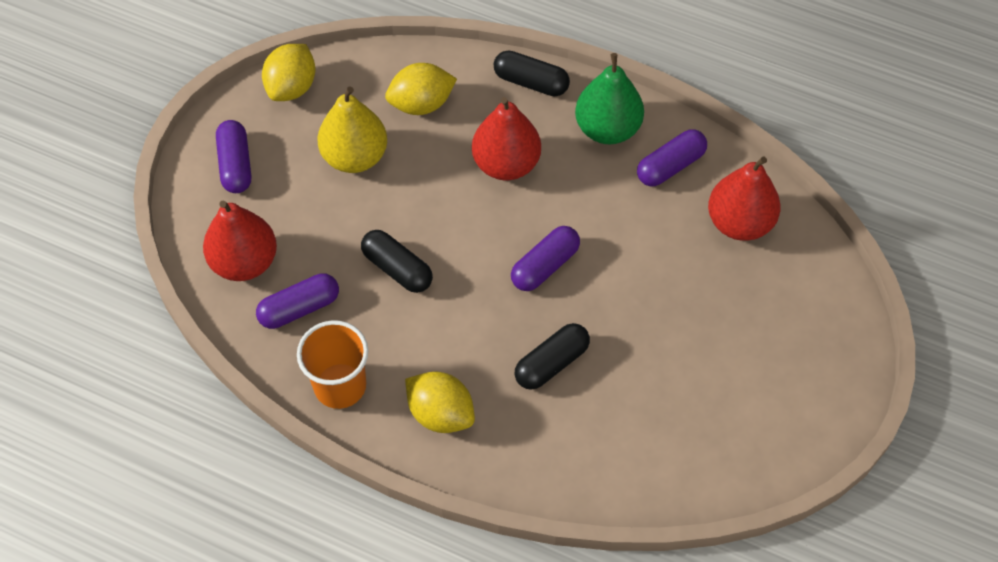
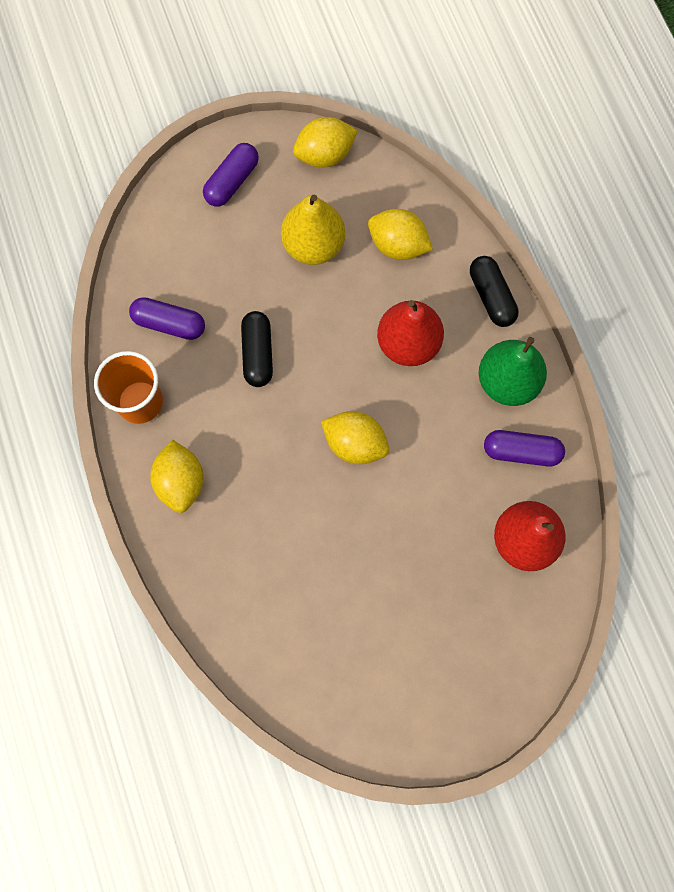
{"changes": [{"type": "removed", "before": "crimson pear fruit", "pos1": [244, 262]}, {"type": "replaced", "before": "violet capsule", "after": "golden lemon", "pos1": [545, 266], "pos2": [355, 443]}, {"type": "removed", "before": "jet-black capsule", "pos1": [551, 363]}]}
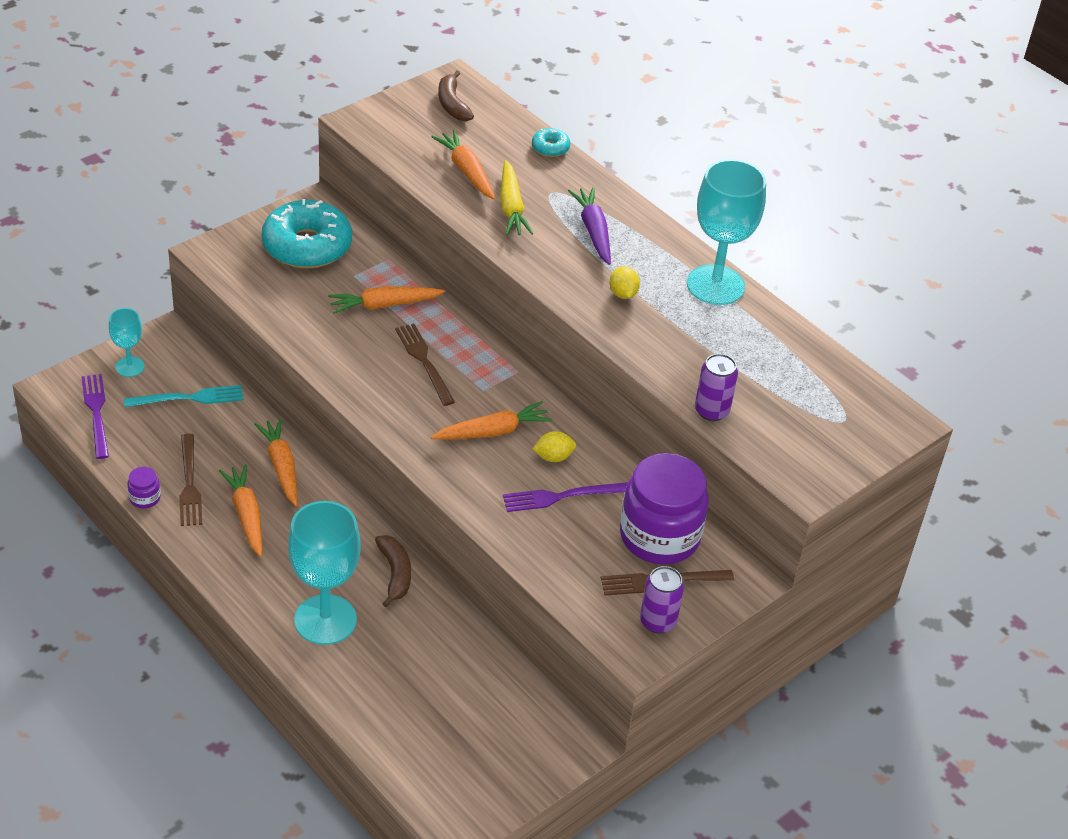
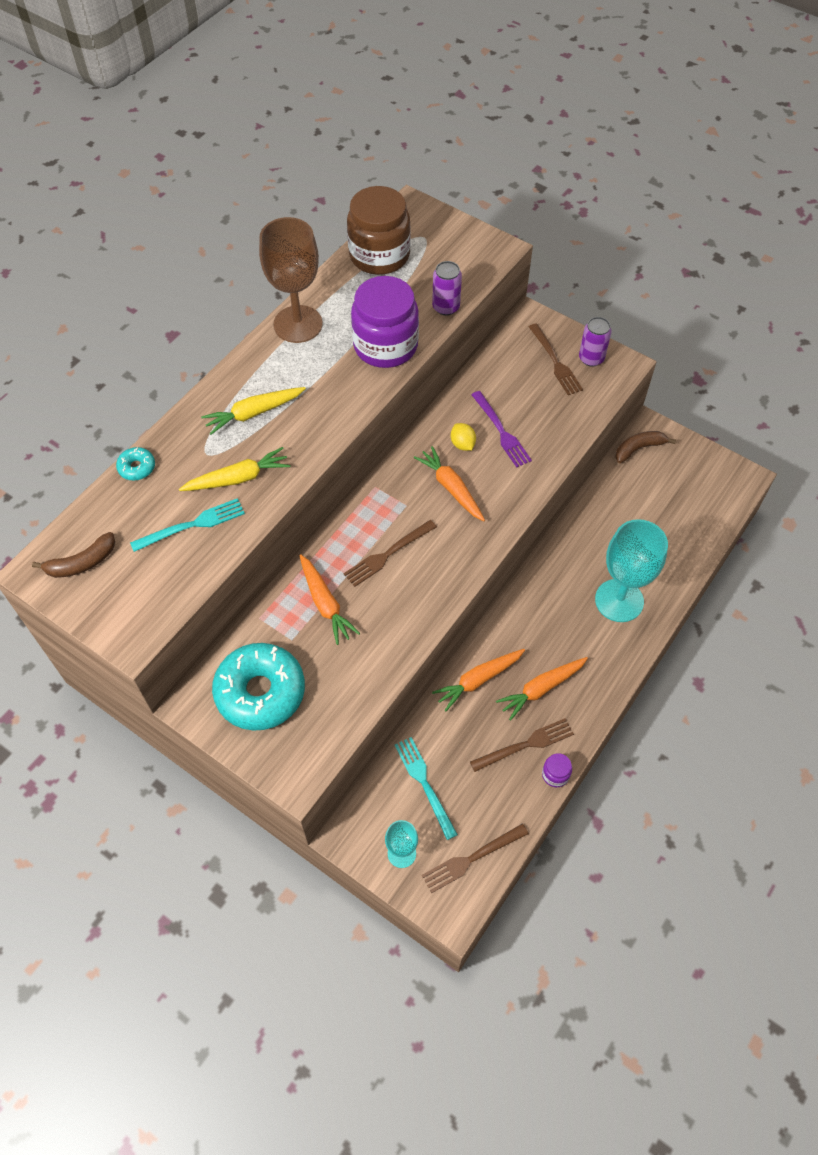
{"changes": [{"type": "replaced", "before": "orange-coloured root vegetable", "after": "teal fork", "pos1": [466, 171], "pos2": [192, 525]}, {"type": "recoloured", "before": "teal goblet", "after": "russet goblet", "pos1": [715, 285], "pos2": [298, 324]}, {"type": "recoloured", "before": "violet root vegetable", "after": "golden root vegetable", "pos1": [593, 231], "pos2": [253, 413]}, {"type": "removed", "before": "golden lemon", "pos1": [623, 294]}, {"type": "recoloured", "before": "violet fork", "after": "russet fork", "pos1": [96, 412], "pos2": [471, 859]}, {"type": "moved", "before": "violet jar", "pos1": [659, 536], "pos2": [385, 346]}, {"type": "moved", "before": "russet banana", "pos1": [395, 573], "pos2": [638, 449]}, {"type": "added", "after": "russet jar", "pos2": [379, 255]}]}
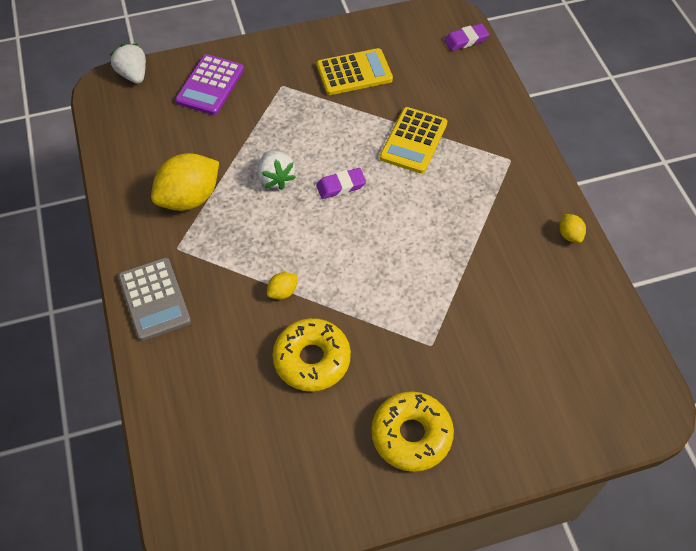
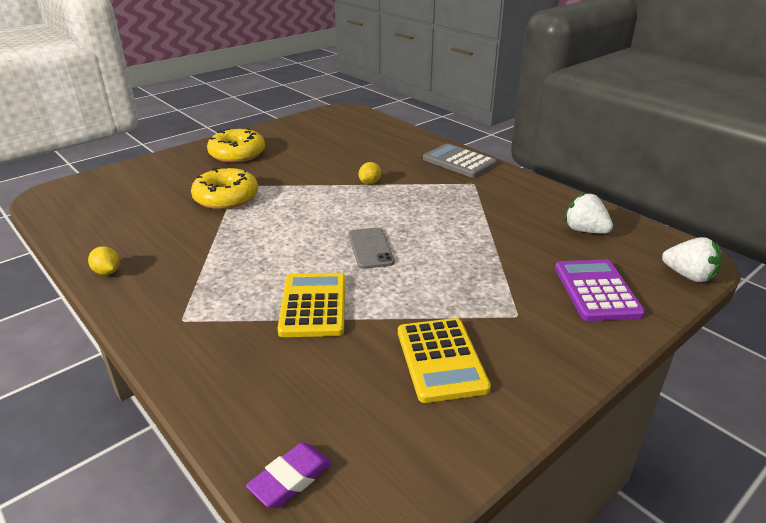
{"changes": [{"type": "turned", "before": "golden pocket calculator", "pos1": [354, 73], "pos2": [441, 360], "turn": -60}, {"type": "moved", "before": "white toy strawberry", "pos1": [276, 178], "pos2": [585, 230]}, {"type": "removed", "before": "golden lemon", "pos1": [189, 198]}, {"type": "replaced", "before": "violet pencil eraser", "after": "gray mobile phone", "pos1": [341, 186], "pos2": [370, 248]}, {"type": "moved", "before": "golden doughnut", "pos1": [312, 359], "pos2": [226, 197]}]}
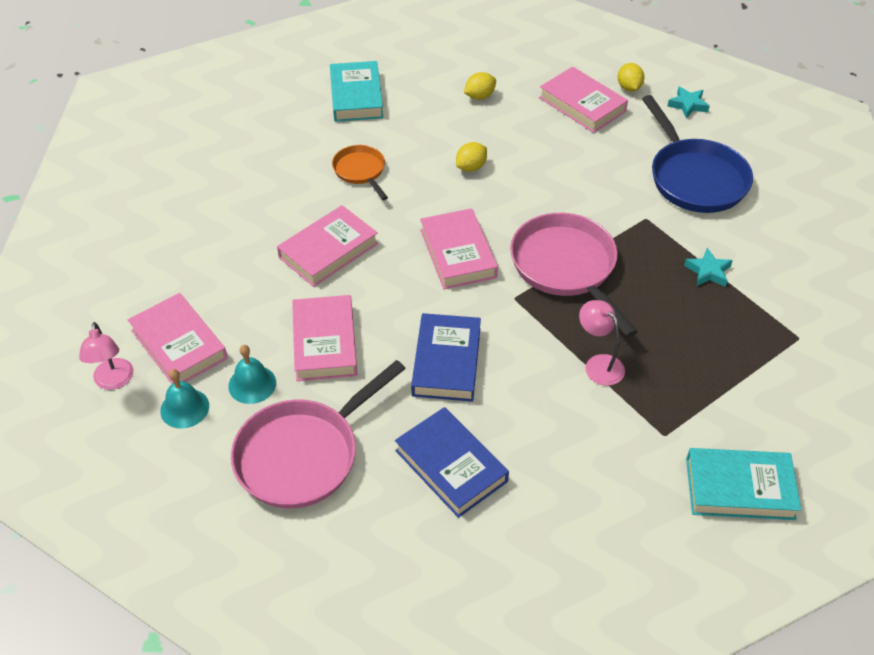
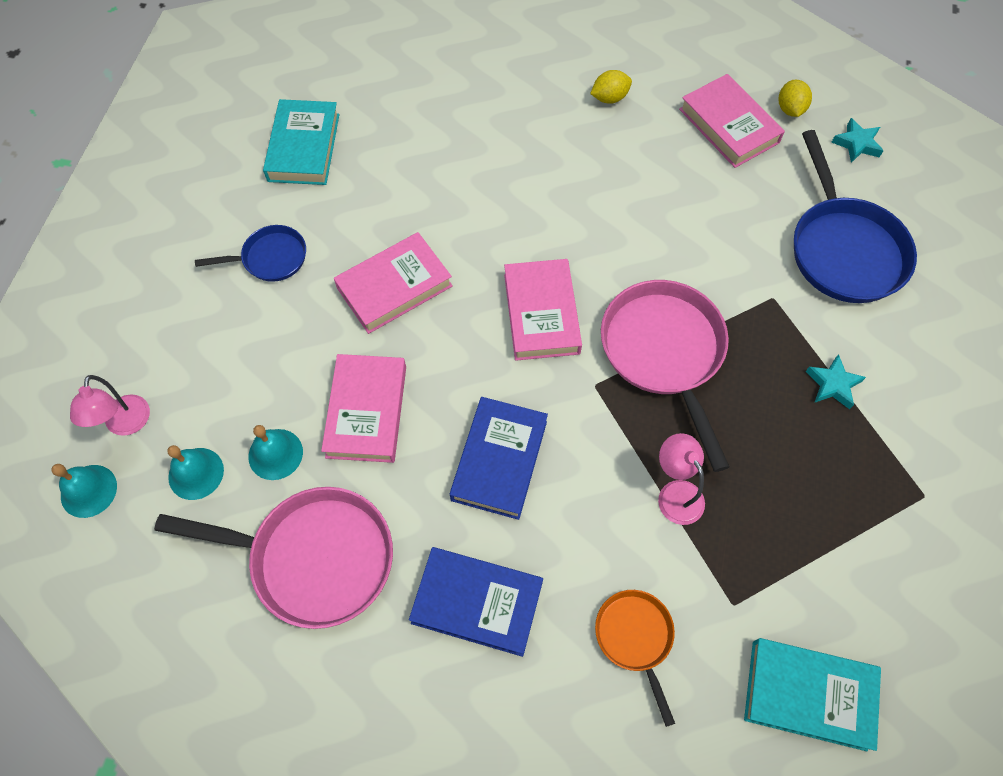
{"changes": [{"type": "moved", "before": "teal book", "pos1": [356, 96], "pos2": [304, 147]}, {"type": "removed", "before": "golden lemon", "pos1": [471, 167]}, {"type": "moved", "before": "orange-coloured pan", "pos1": [360, 171], "pos2": [635, 637]}, {"type": "removed", "before": "rose-pink book", "pos1": [179, 344]}, {"type": "turned", "before": "rose-pink pan", "pos1": [303, 455], "pos2": [314, 558], "turn": -135}, {"type": "turned", "before": "cobalt book", "pos1": [451, 466], "pos2": [477, 602], "turn": -45}, {"type": "added", "after": "cobalt pan", "pos2": [270, 258]}, {"type": "added", "after": "teal hand bell", "pos2": [88, 491]}]}
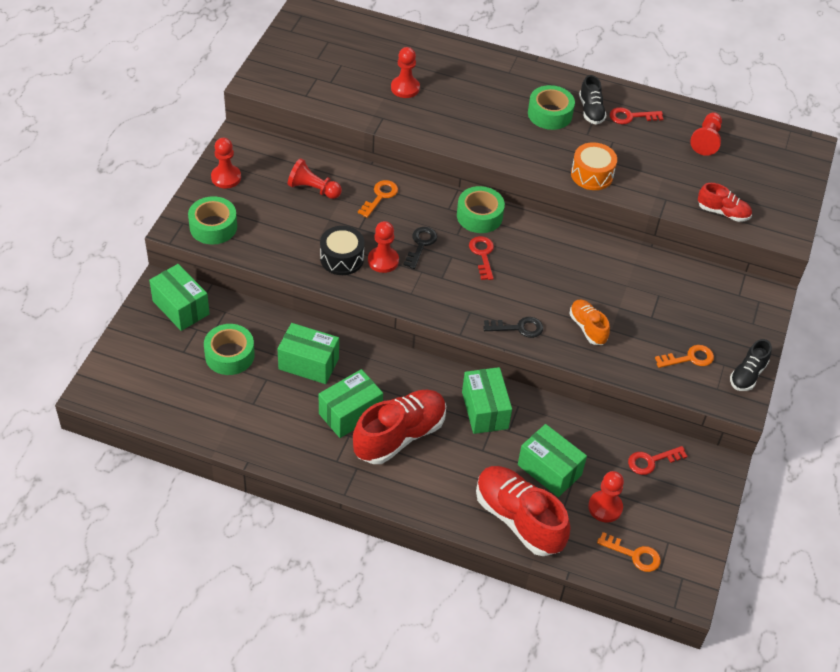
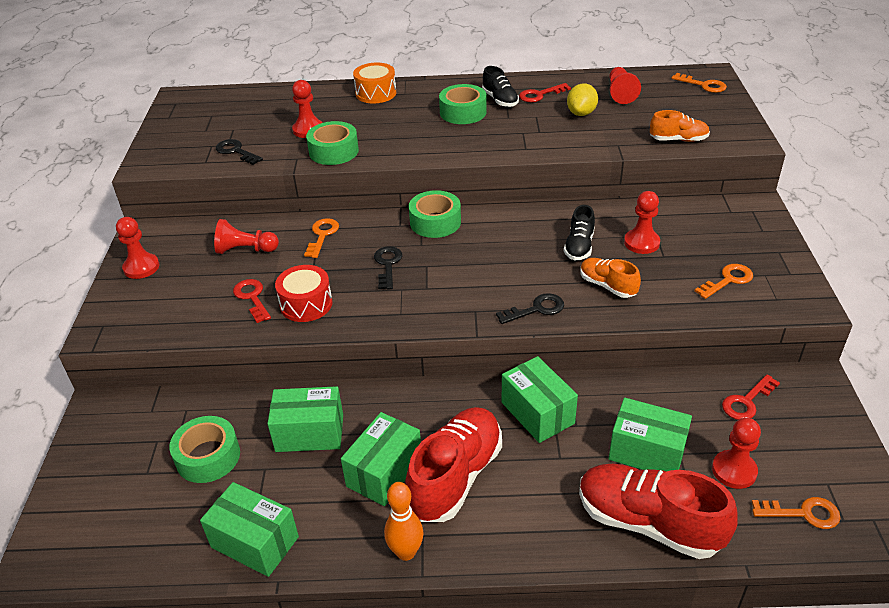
{"changes": [{"type": "moved", "before": "orange-coloured snare drum", "pos1": [592, 175], "pos2": [376, 93]}, {"type": "recoloured", "before": "crimson lace-up shoe", "after": "orange-coloured lace-up shoe", "pos1": [723, 212], "pos2": [678, 140]}, {"type": "moved", "before": "leaf-green roll of tape", "pos1": [213, 227], "pos2": [334, 151]}, {"type": "moved", "before": "crimson pawn", "pos1": [383, 261], "pos2": [641, 243]}, {"type": "recoloured", "before": "jet-black snare drum", "after": "crimson snare drum", "pos1": [342, 258], "pos2": [306, 304]}, {"type": "moved", "before": "crimson key", "pos1": [482, 255], "pos2": [252, 298]}, {"type": "moved", "before": "leaf-green parcel", "pos1": [181, 307], "pos2": [255, 542]}, {"type": "moved", "before": "jet-black lace-up shoe", "pos1": [747, 375], "pos2": [579, 246]}, {"type": "added", "after": "orange-coloured key", "pos2": [703, 85]}, {"type": "added", "after": "golden lemon", "pos2": [581, 113]}, {"type": "added", "after": "jet-black key", "pos2": [236, 151]}, {"type": "added", "after": "orange-coloured bowling pin", "pos2": [406, 552]}]}
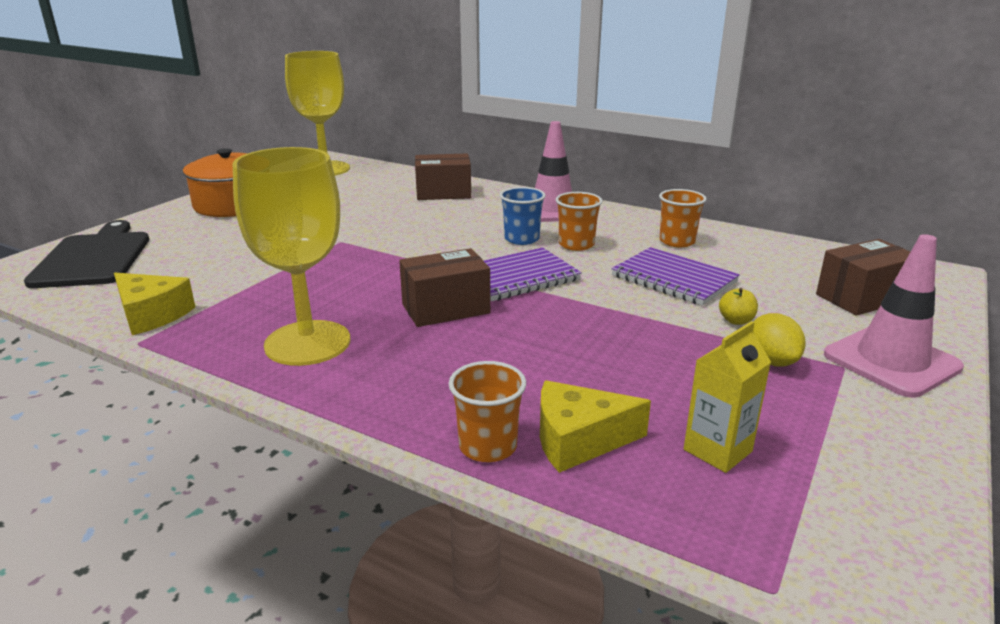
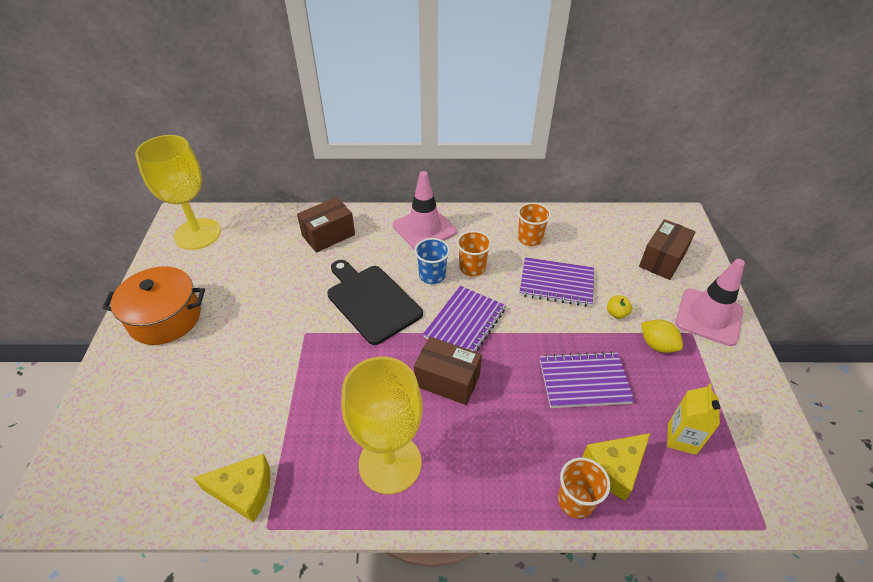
{"changes": [{"type": "moved", "before": "jet-black chopping board", "pos1": [94, 258], "pos2": [371, 301]}, {"type": "turned", "before": "russet parcel", "pos1": [445, 309], "pos2": [447, 380], "turn": 75}, {"type": "added", "after": "violet exercise book", "pos2": [584, 381]}]}
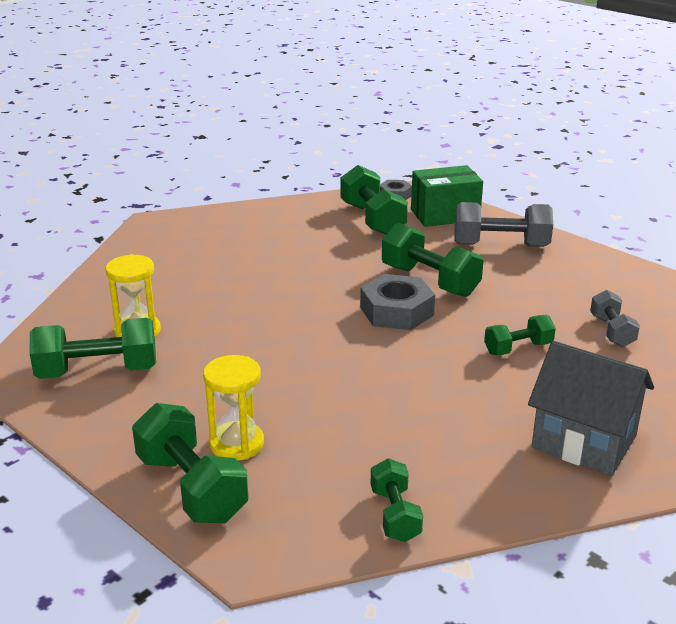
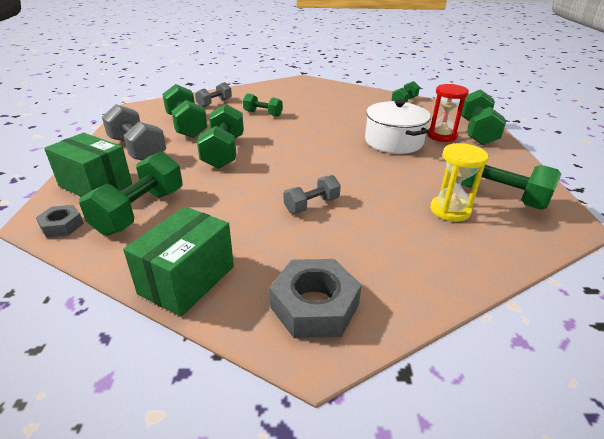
{"changes": [{"type": "moved", "before": "gray hex nut", "pos1": [396, 311], "pos2": [314, 306]}, {"type": "removed", "before": "gray house", "pos1": [583, 442]}, {"type": "recoloured", "before": "golden sandglass", "after": "crimson sandglass", "pos1": [236, 444], "pos2": [441, 136]}, {"type": "added", "after": "leaf-green free weight", "pos2": [186, 126]}, {"type": "added", "after": "white stockpot", "pos2": [393, 141]}, {"type": "added", "after": "gray free weight", "pos2": [311, 205]}, {"type": "added", "after": "leaf-green parcel", "pos2": [187, 280]}]}
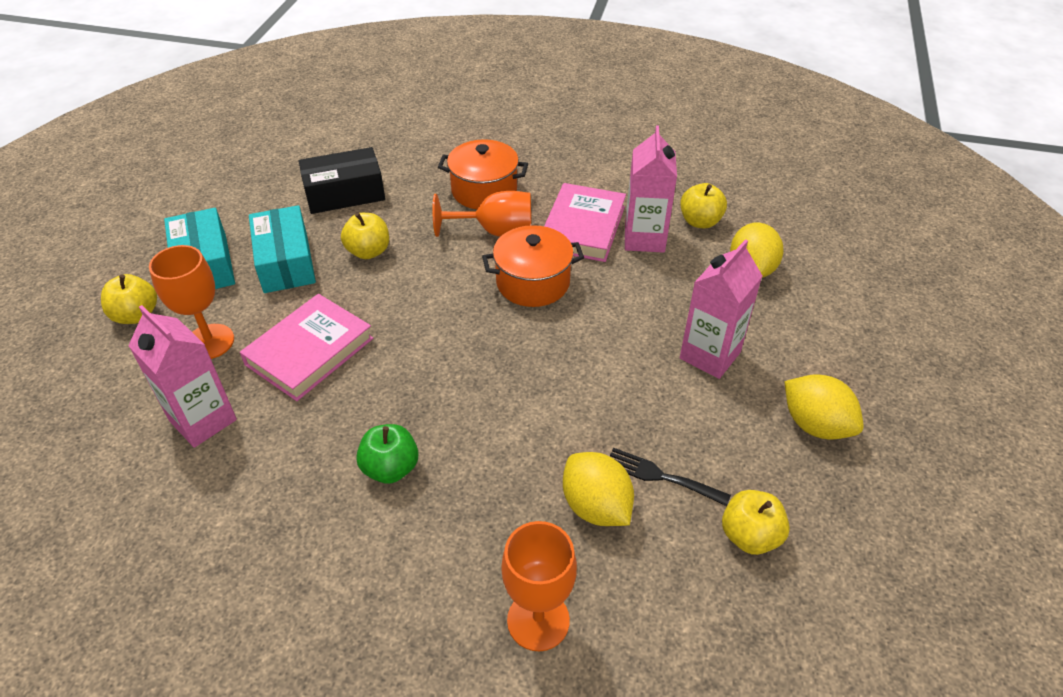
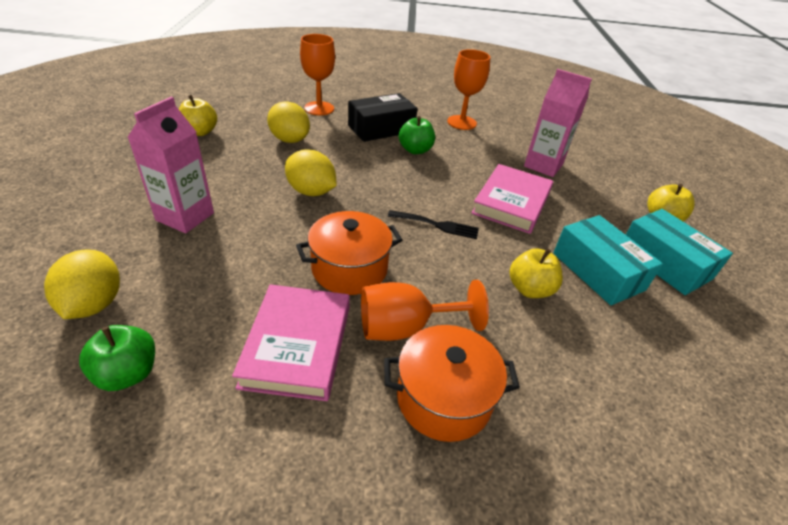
{"changes": [{"type": "removed", "before": "rose-pink juice carton", "pos1": [644, 239]}, {"type": "moved", "before": "jet-black parcel", "pos1": [344, 193], "pos2": [381, 129]}, {"type": "recoloured", "before": "golden apple fruit", "after": "leaf-green apple fruit", "pos1": [700, 221], "pos2": [128, 373]}, {"type": "moved", "before": "orange-coloured goblet", "pos1": [209, 342], "pos2": [461, 122]}, {"type": "moved", "before": "golden lemon", "pos1": [815, 425], "pos2": [311, 192]}, {"type": "moved", "before": "jet-black fork", "pos1": [661, 476], "pos2": [437, 225]}]}
